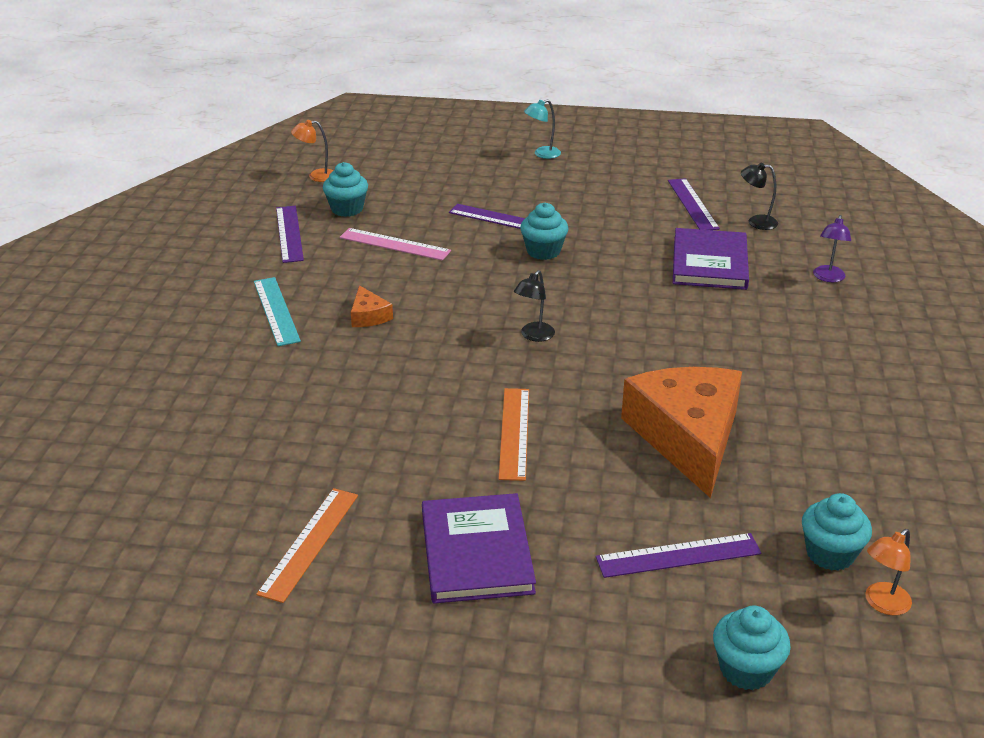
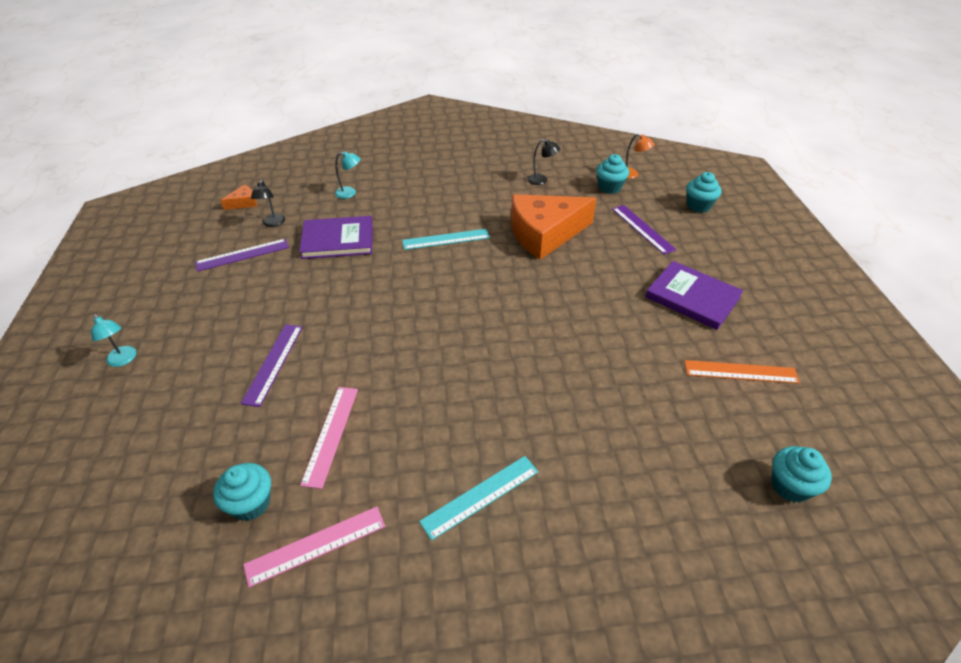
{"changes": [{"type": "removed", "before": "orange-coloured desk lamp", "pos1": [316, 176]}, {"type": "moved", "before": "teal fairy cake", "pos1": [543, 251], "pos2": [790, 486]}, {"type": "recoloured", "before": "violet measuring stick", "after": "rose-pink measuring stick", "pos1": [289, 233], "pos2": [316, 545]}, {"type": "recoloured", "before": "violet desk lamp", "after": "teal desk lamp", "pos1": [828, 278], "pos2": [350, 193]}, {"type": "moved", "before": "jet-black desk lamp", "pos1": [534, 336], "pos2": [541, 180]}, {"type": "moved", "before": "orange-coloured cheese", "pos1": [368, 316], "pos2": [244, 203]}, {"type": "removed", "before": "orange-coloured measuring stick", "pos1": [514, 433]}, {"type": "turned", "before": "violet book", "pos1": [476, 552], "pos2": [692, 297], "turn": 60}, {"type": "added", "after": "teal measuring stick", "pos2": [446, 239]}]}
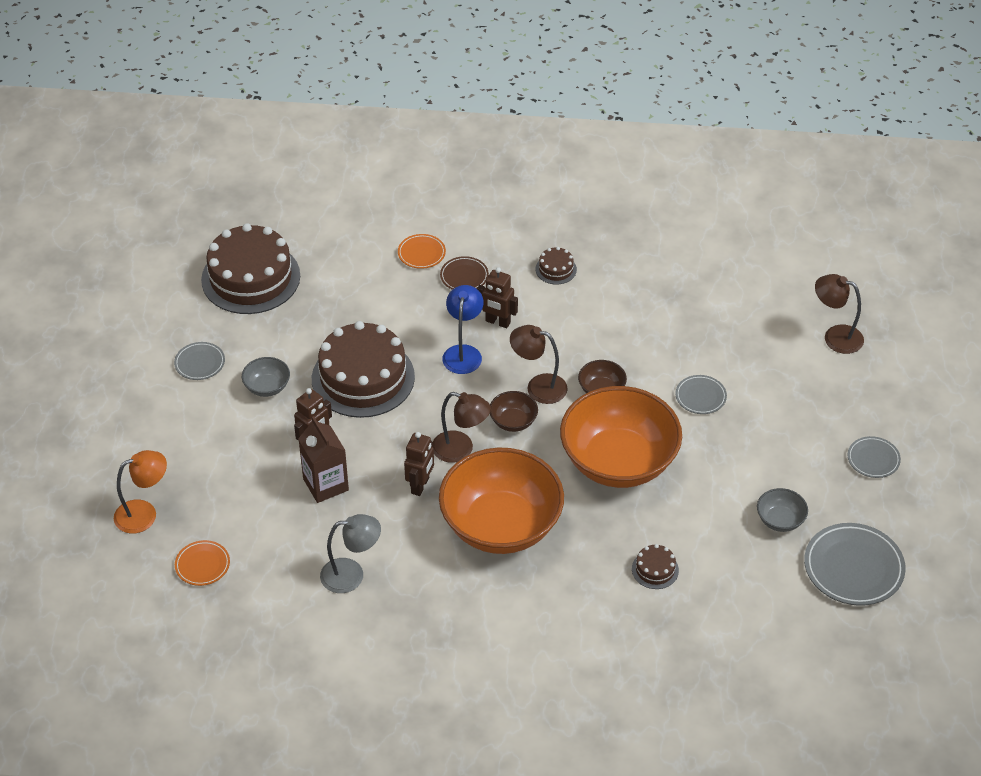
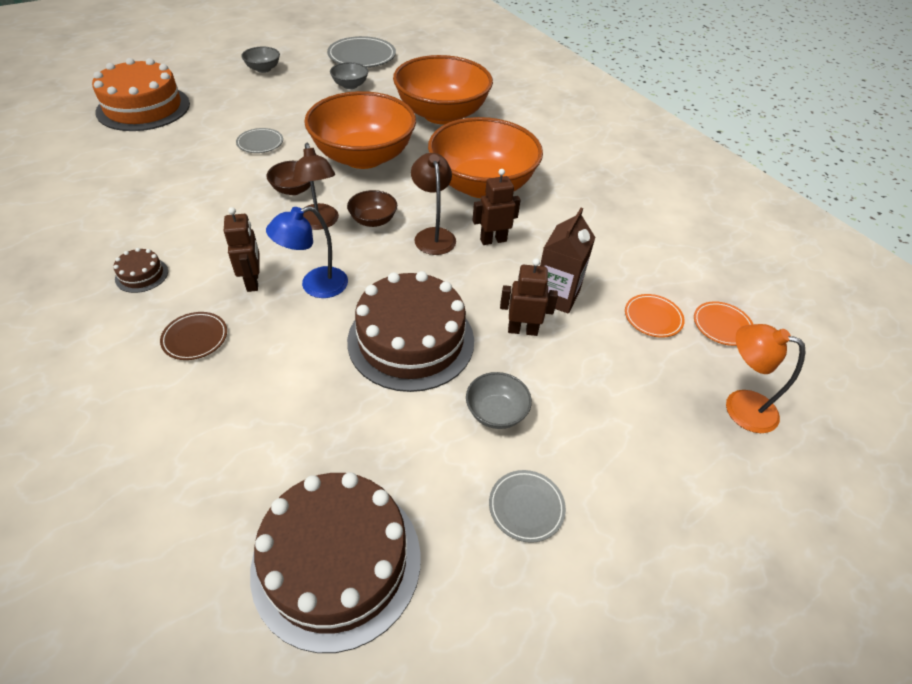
{"changes": [{"type": "moved", "before": "orange-coloured flat dish", "pos1": [421, 253], "pos2": [653, 318]}, {"type": "replaced", "before": "russet desk lamp", "after": "orange-coloured layer cake", "pos1": [835, 336], "pos2": [143, 108]}, {"type": "replaced", "before": "gray flat dish", "after": "gray serving bowl", "pos1": [873, 459], "pos2": [263, 69]}, {"type": "removed", "before": "gray desk lamp", "pos1": [351, 575]}, {"type": "replaced", "before": "russet layer cake", "after": "orange-coloured serving bowl", "pos1": [655, 569], "pos2": [442, 114]}]}
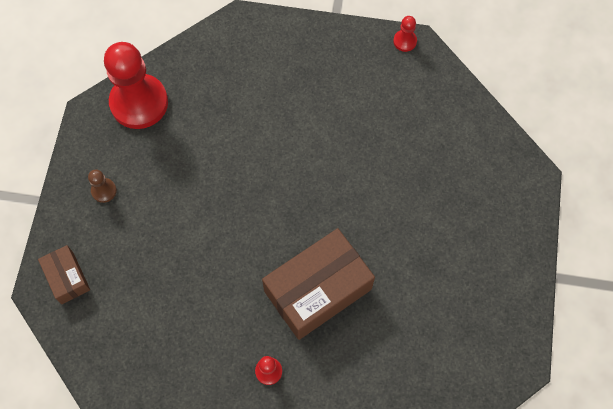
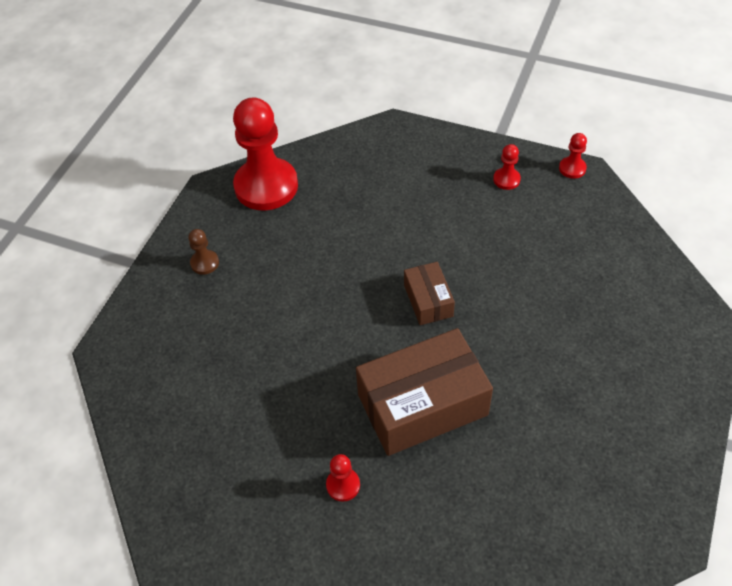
{"changes": [{"type": "moved", "before": "russet parcel", "pos1": [67, 278], "pos2": [428, 300]}, {"type": "added", "after": "crimson pawn", "pos2": [506, 179]}]}
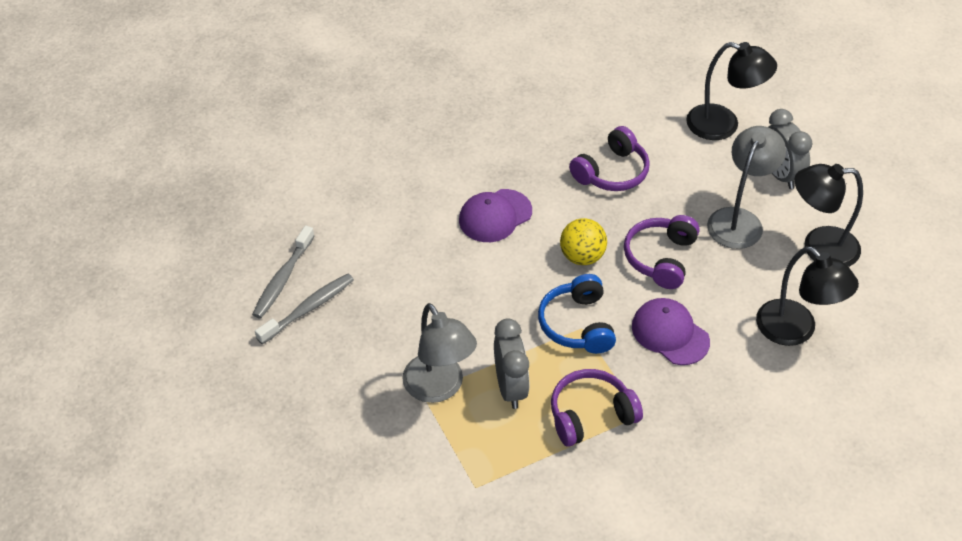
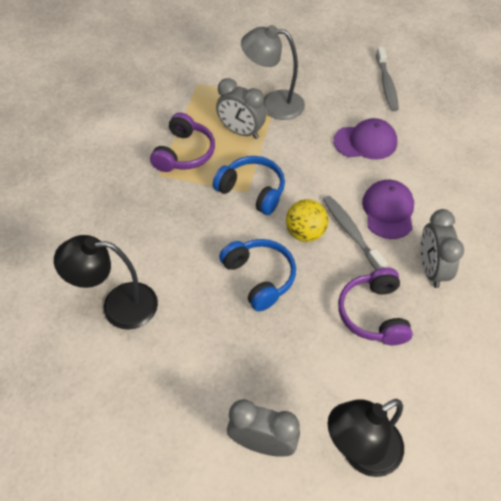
{"changes": [{"type": "removed", "before": "gray desk lamp", "pos1": [739, 220]}, {"type": "removed", "before": "jet-black desk lamp", "pos1": [819, 247]}, {"type": "recoloured", "before": "violet headphones", "after": "cobalt headphones", "pos1": [660, 258], "pos2": [259, 277]}, {"type": "moved", "before": "gray toothbrush", "pos1": [283, 279], "pos2": [351, 232]}, {"type": "moved", "before": "violet peaked cap", "pos1": [670, 333], "pos2": [365, 142]}, {"type": "added", "after": "gray alarm clock", "pos2": [431, 269]}]}
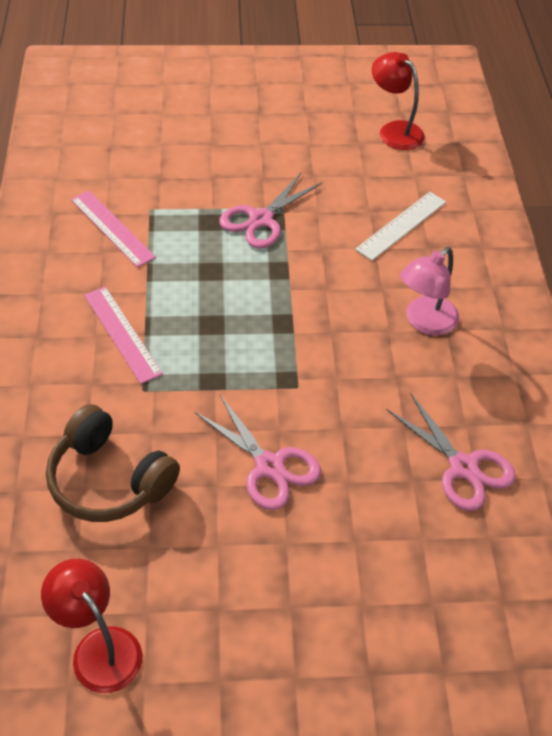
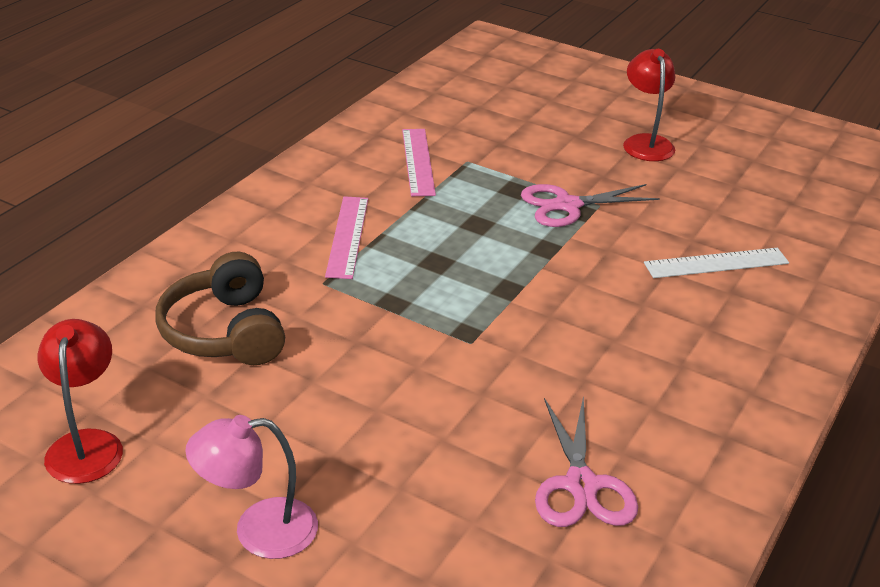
{"changes": [{"type": "moved", "before": "crimson desk lamp", "pos1": [394, 130], "pos2": [645, 142]}, {"type": "moved", "before": "rose-pink desk lamp", "pos1": [424, 322], "pos2": [258, 530]}, {"type": "removed", "before": "rose-pink scissors", "pos1": [269, 466]}]}
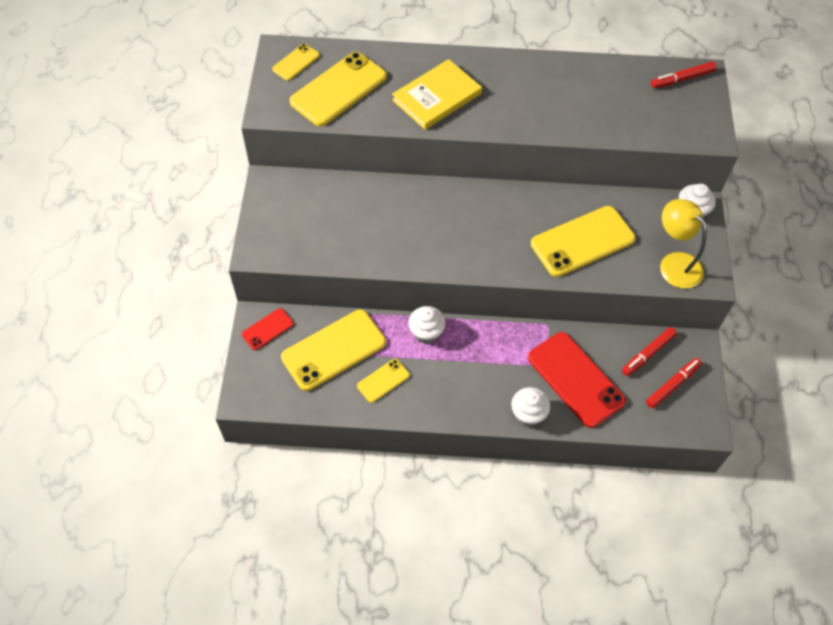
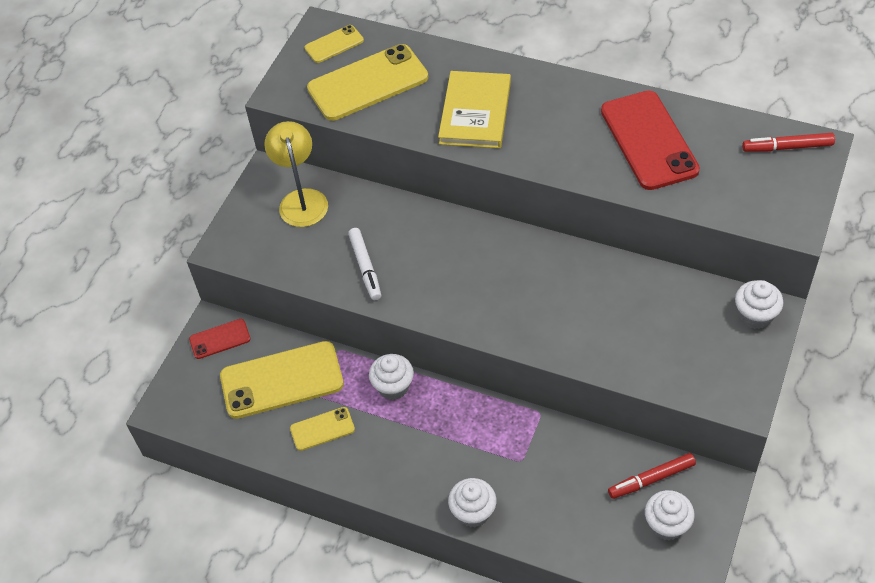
{"changes": [{"type": "turned", "before": "golden book", "pos1": [437, 97], "pos2": [475, 112], "turn": -60}, {"type": "moved", "before": "golden desk lamp", "pos1": [675, 263], "pos2": [301, 199]}, {"type": "removed", "before": "golden mobile phone", "pos1": [582, 241]}, {"type": "moved", "before": "crimson mobile phone", "pos1": [575, 379], "pos2": [649, 140]}, {"type": "replaced", "before": "crimson marker", "after": "white fairy cake", "pos1": [672, 385], "pos2": [667, 525]}, {"type": "added", "after": "white marker", "pos2": [365, 267]}]}
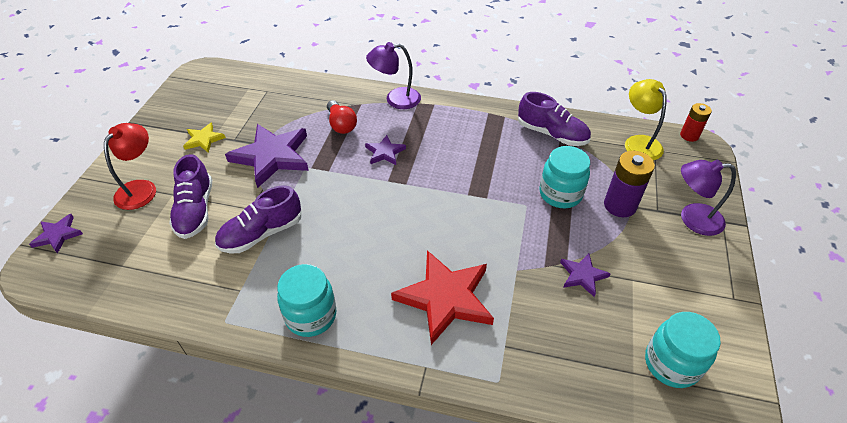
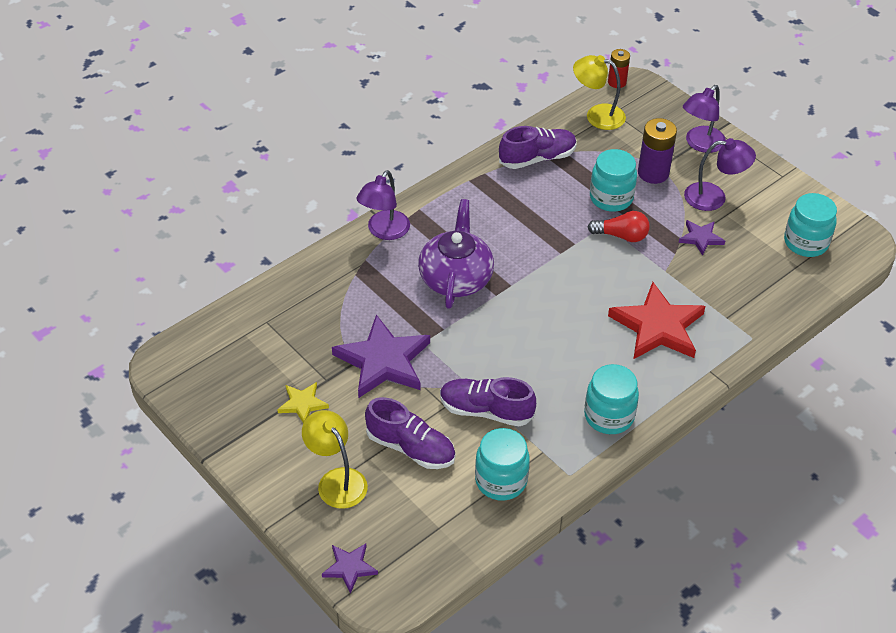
{"changes": [{"type": "moved", "before": "crimson bulb", "pos1": [341, 125], "pos2": [621, 236]}, {"type": "recoloured", "before": "crimson desk lamp", "after": "golden desk lamp", "pos1": [141, 188], "pos2": [336, 480]}, {"type": "replaced", "before": "violet five-pointed star", "after": "violet china teapot", "pos1": [385, 152], "pos2": [456, 278]}, {"type": "turned", "before": "violet lace-up shoe", "pos1": [261, 233], "pos2": [486, 411], "turn": 105}, {"type": "added", "after": "violet desk lamp", "pos2": [714, 197]}, {"type": "added", "after": "teal jar", "pos2": [501, 481]}]}
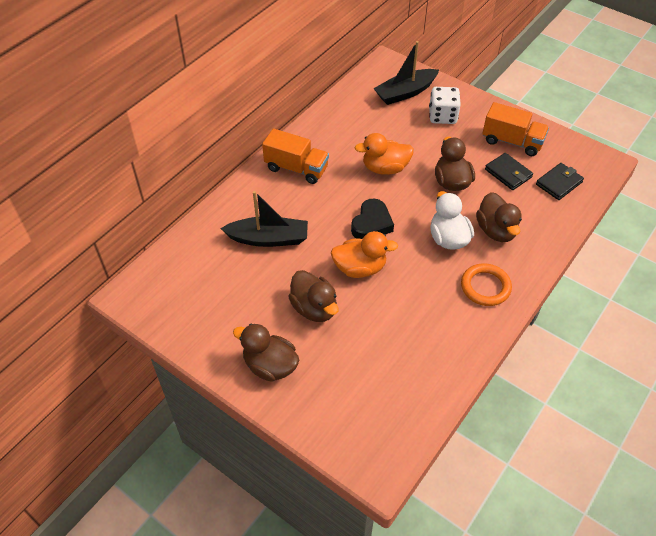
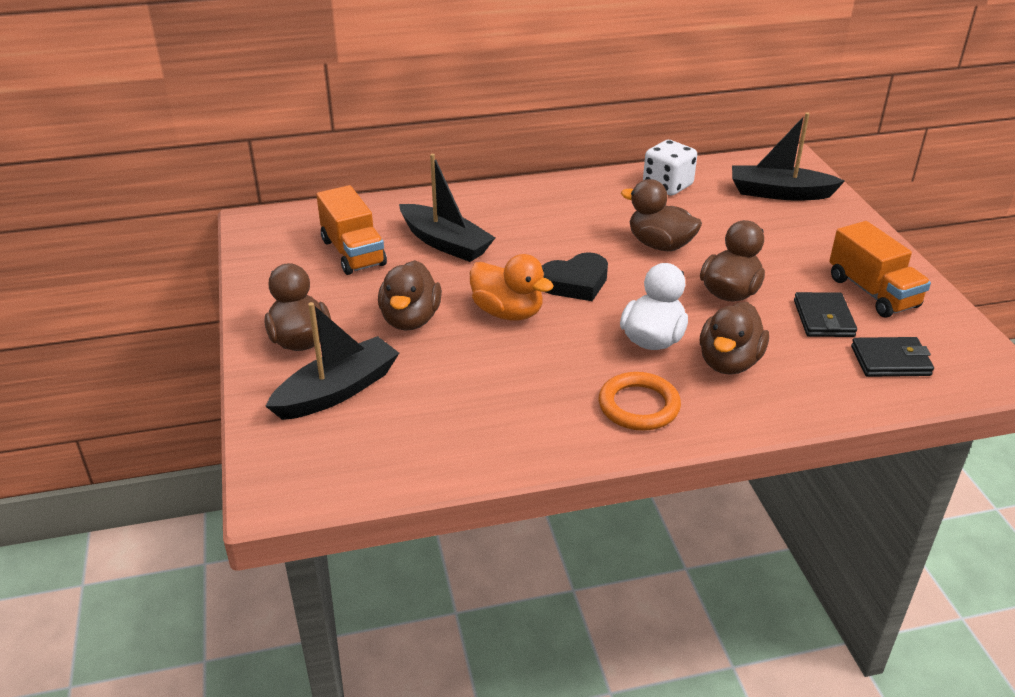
{"changes": [{"type": "moved", "before": "white game die", "pos1": [442, 116], "pos2": [667, 185]}, {"type": "moved", "before": "orange-coloured truck", "pos1": [296, 168], "pos2": [353, 252]}, {"type": "recoloured", "before": "orange-coloured duck", "after": "russet duck", "pos1": [385, 168], "pos2": [660, 245]}, {"type": "added", "after": "jet-black sailboat", "pos2": [337, 391]}]}
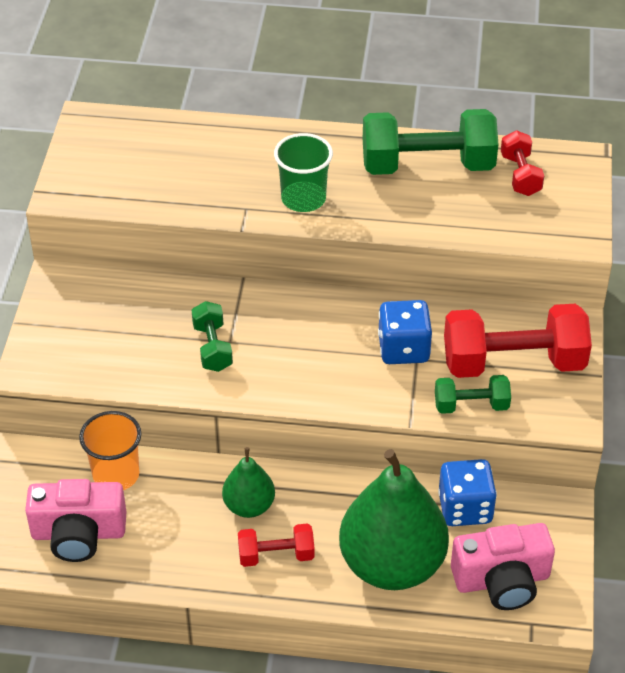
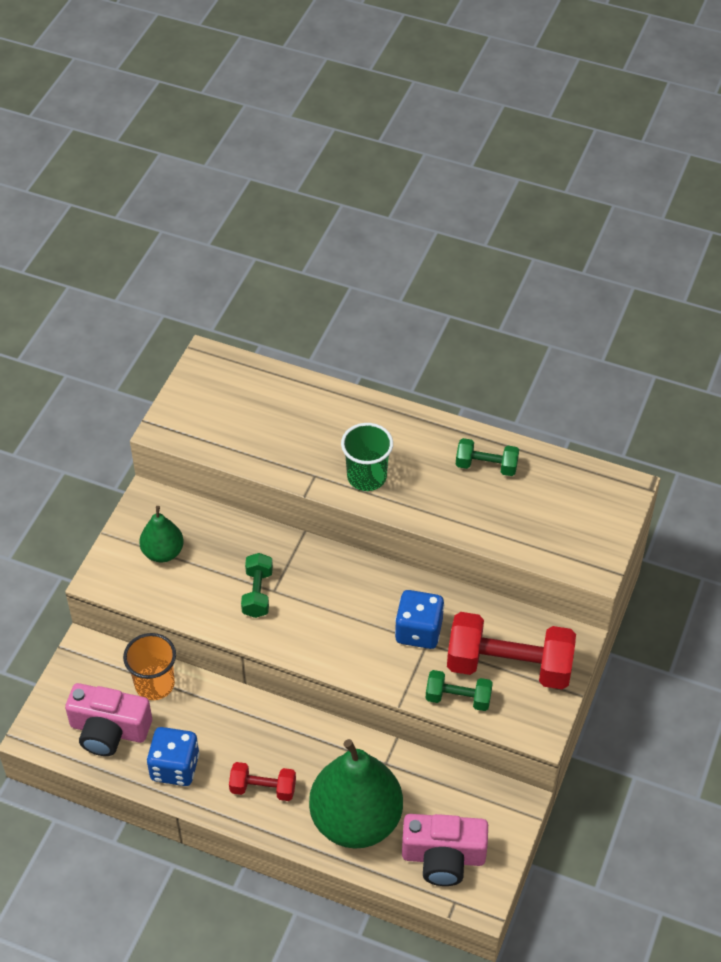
{"changes": [{"type": "resized", "before": "leaf-green free weight", "pos1": [427, 165], "pos2": [486, 466], "scale": 0.52}, {"type": "removed", "before": "crimson free weight", "pos1": [520, 175]}, {"type": "moved", "before": "leaf-green pear fruit", "pos1": [249, 506], "pos2": [163, 552]}, {"type": "moved", "before": "cobalt game die", "pos1": [465, 508], "pos2": [175, 767]}]}
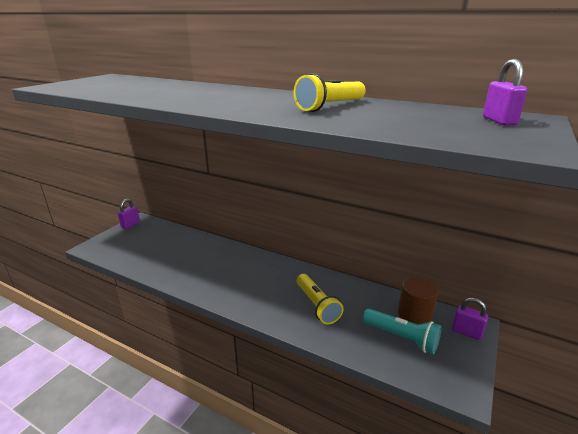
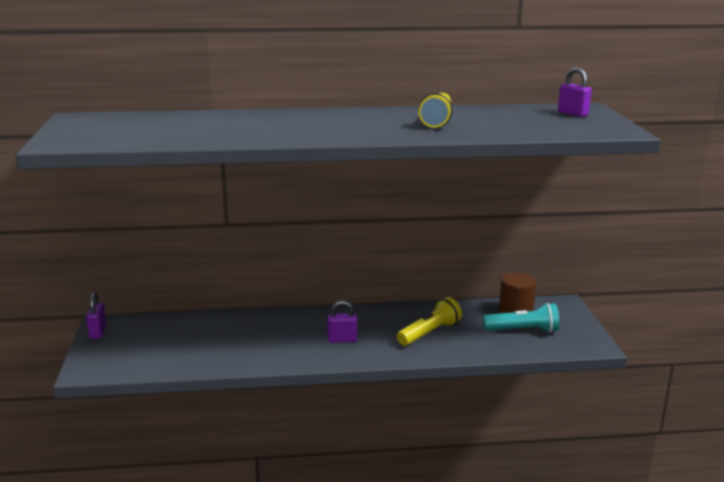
{"changes": [{"type": "turned", "before": "golden torch", "pos1": [317, 305], "pos2": [430, 333], "turn": -75}, {"type": "moved", "before": "violet padlock", "pos1": [466, 332], "pos2": [342, 340]}]}
